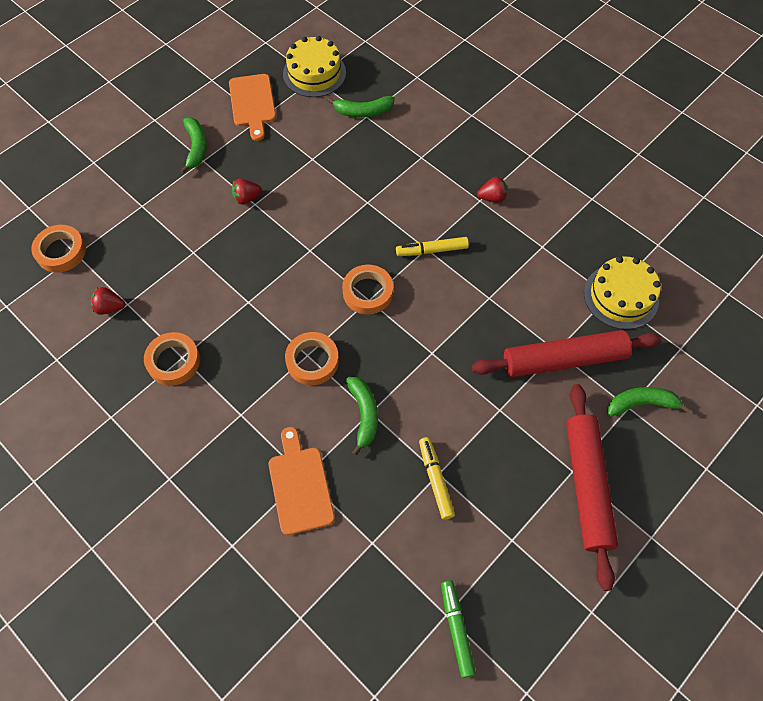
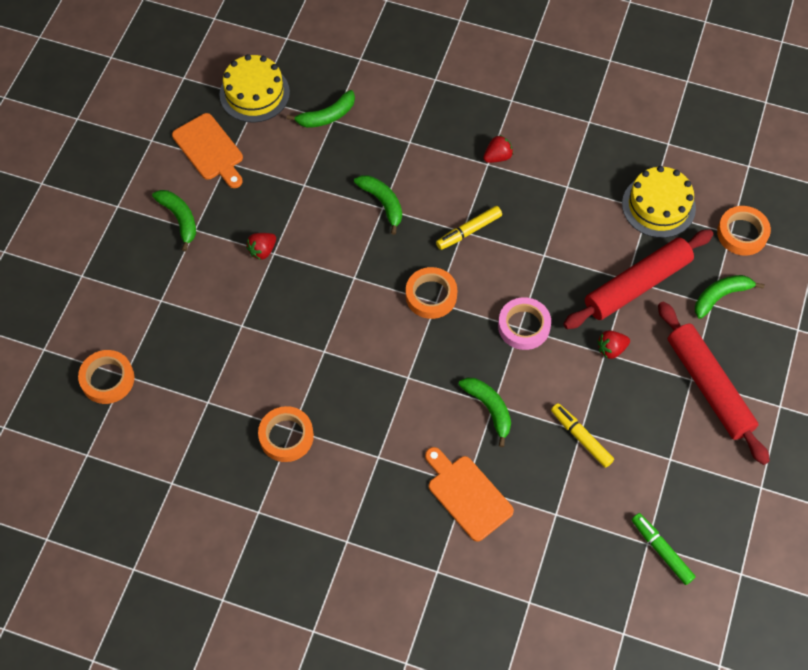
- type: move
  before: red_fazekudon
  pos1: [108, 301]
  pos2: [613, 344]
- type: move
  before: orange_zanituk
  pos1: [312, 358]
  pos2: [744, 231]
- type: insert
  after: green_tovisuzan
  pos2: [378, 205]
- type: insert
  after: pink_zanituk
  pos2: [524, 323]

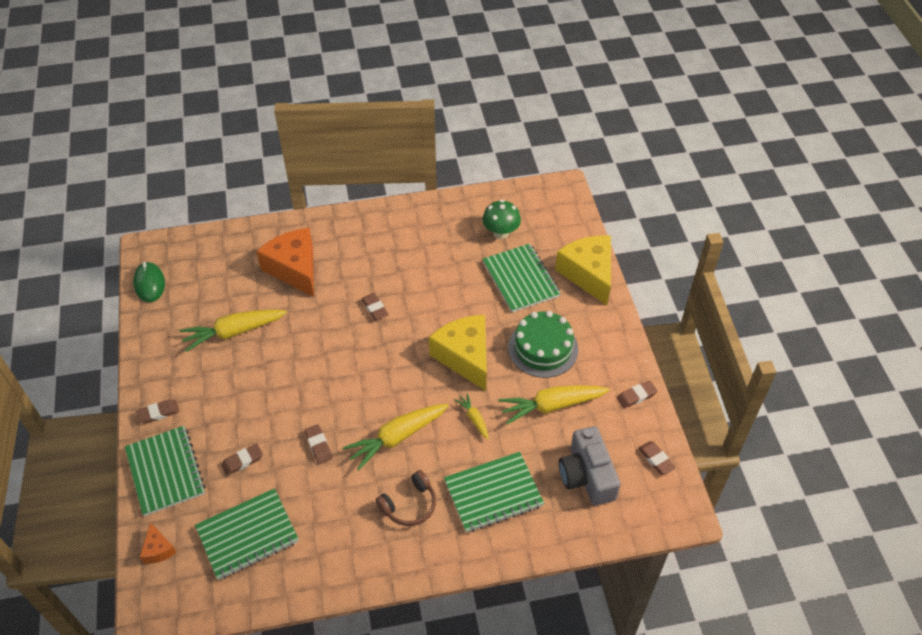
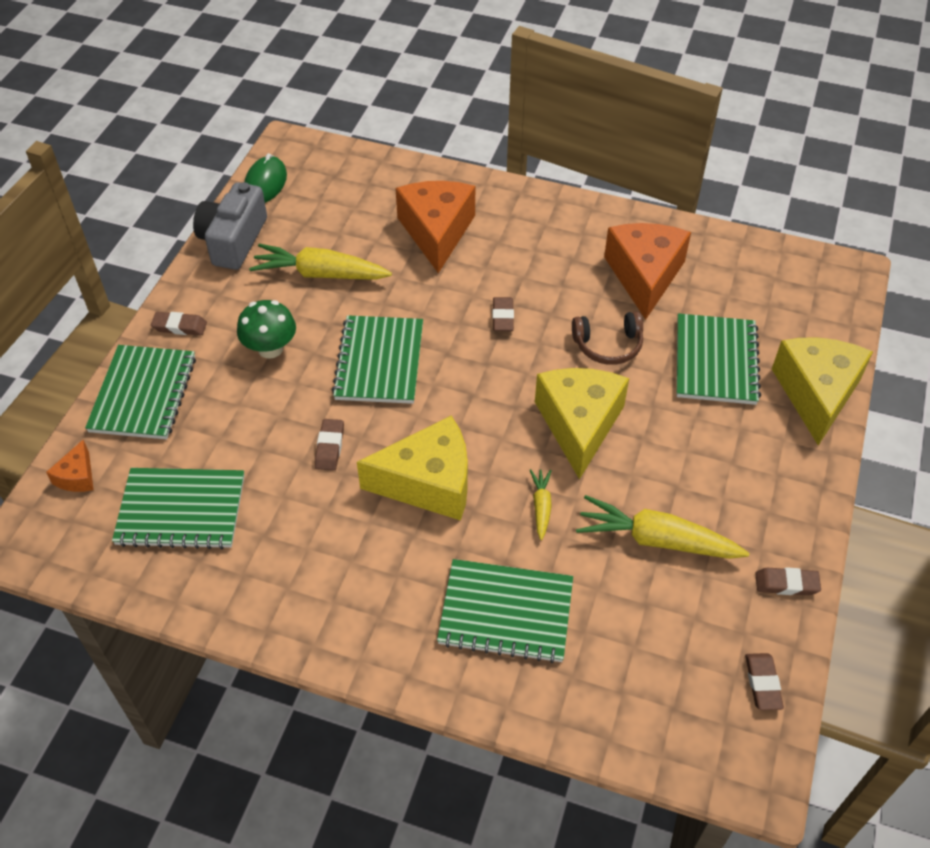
- type: delete
  before: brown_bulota
  pos1: [242, 460]
- type: replace
  before: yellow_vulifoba
  after: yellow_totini
  pos1: [396, 437]
  pos2: [412, 468]
- type: move
  before: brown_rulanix
  pos1: [406, 498]
  pos2: [607, 338]
- type: move
  before: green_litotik
  pos1: [502, 219]
  pos2: [266, 329]
- type: delete
  before: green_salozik
  pos1: [543, 344]
- type: move
  before: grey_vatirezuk
  pos1: [590, 466]
  pos2: [230, 226]
- type: insert
  after: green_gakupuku
  pos2: [377, 359]
- type: insert
  after: orange_totini
  pos2: [647, 271]

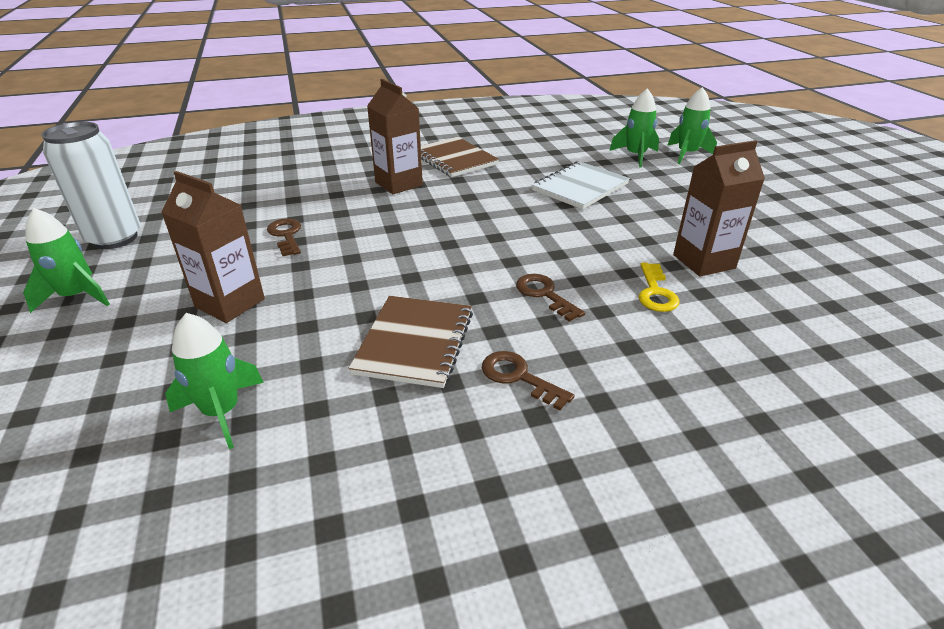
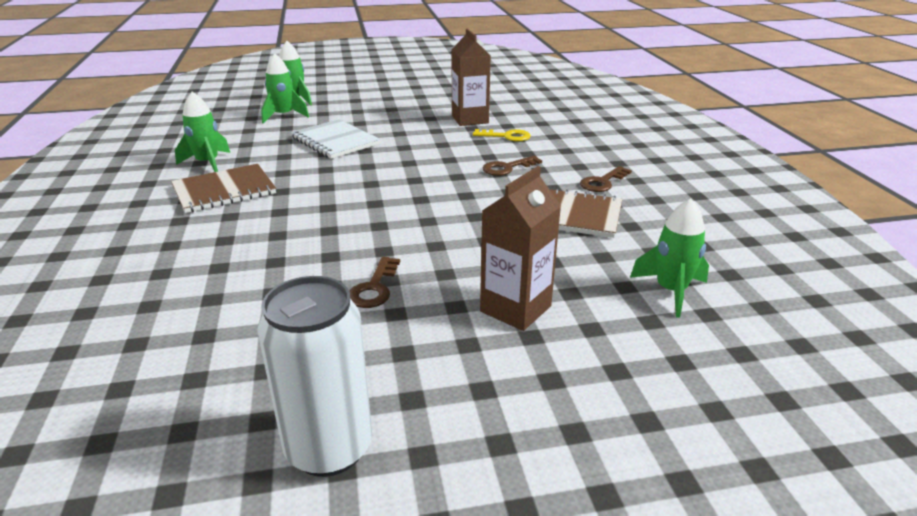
- type: move
  before: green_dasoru
  pos1: [66, 260]
  pos2: [202, 132]
- type: rotate
  before: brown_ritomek
  pos1: [284, 237]
  pos2: [374, 282]
  turn: -60
- type: delete
  before: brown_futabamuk
  pos1: [395, 136]

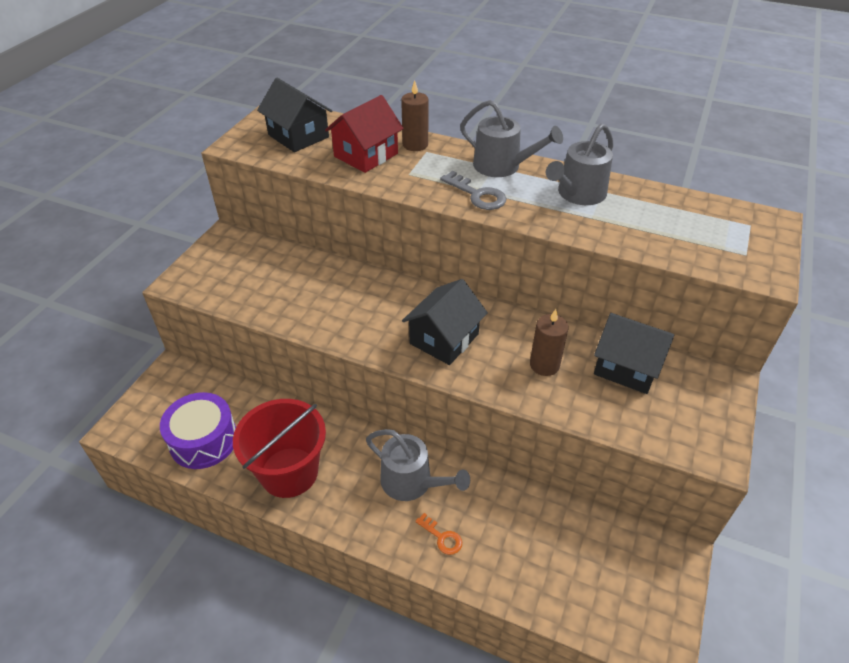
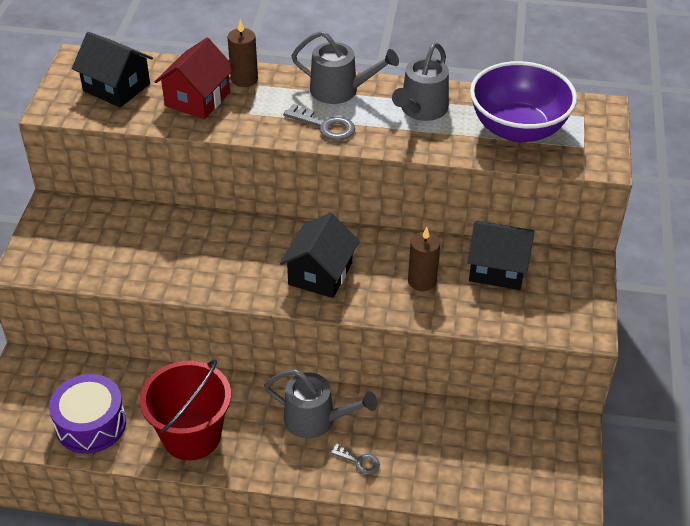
- type: recolor
  before: orange_ritomek
  after: grey_ritomek
  pos1: [438, 534]
  pos2: [355, 459]
- type: insert
  after: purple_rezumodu
  pos2: [523, 102]

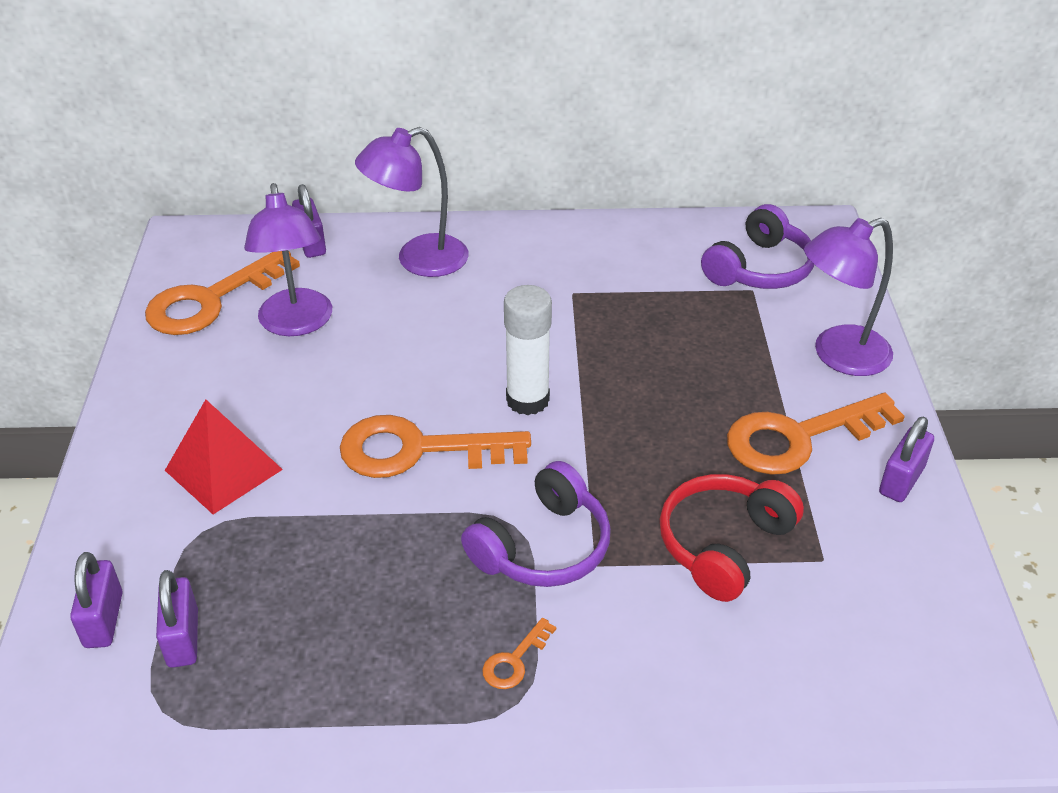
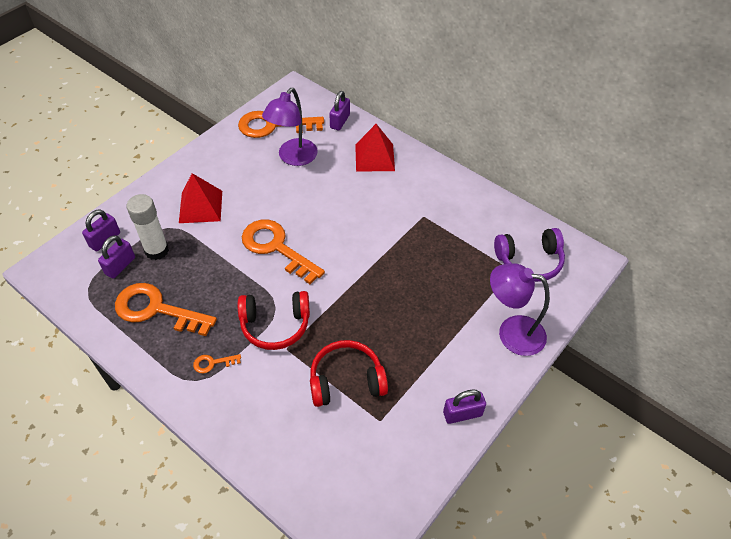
- type: replace
  before: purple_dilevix
  after: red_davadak
  pos1: [412, 202]
  pos2: [375, 148]
- type: recolor
  before: purple_rulanix
  after: red_rulanix
  pos1: [536, 524]
  pos2: [274, 320]
- type: move
  before: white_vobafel
  pos1: [528, 350]
  pos2: [147, 227]
- type: move
  before: orange_ritomek
  pos1: [816, 434]
  pos2: [166, 309]

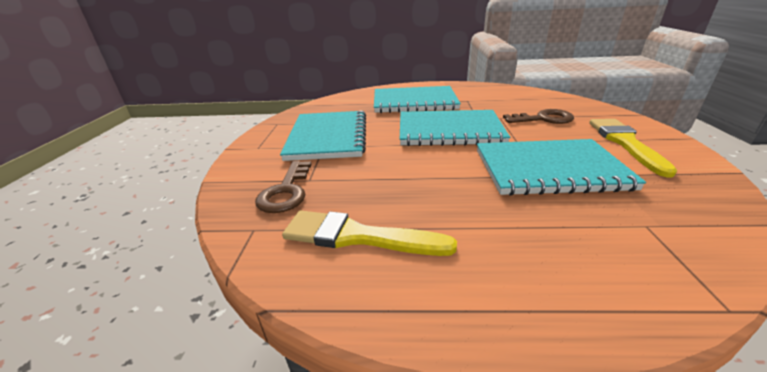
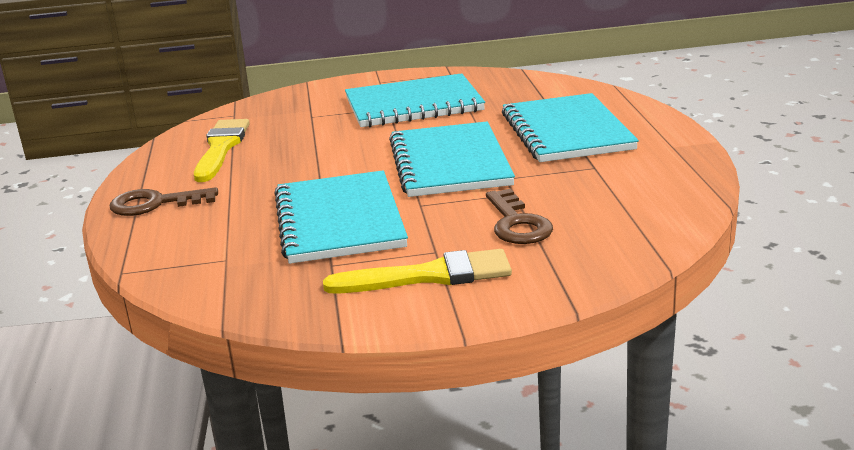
- type: move
  before: brown_ritomek
  pos1: [283, 187]
  pos2: [163, 201]

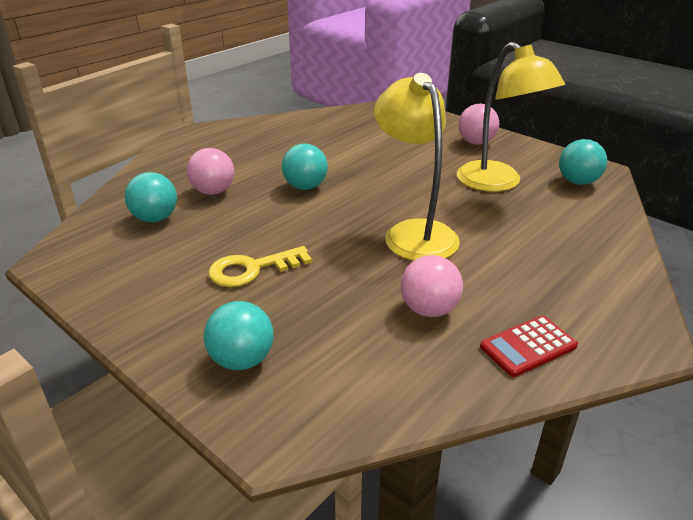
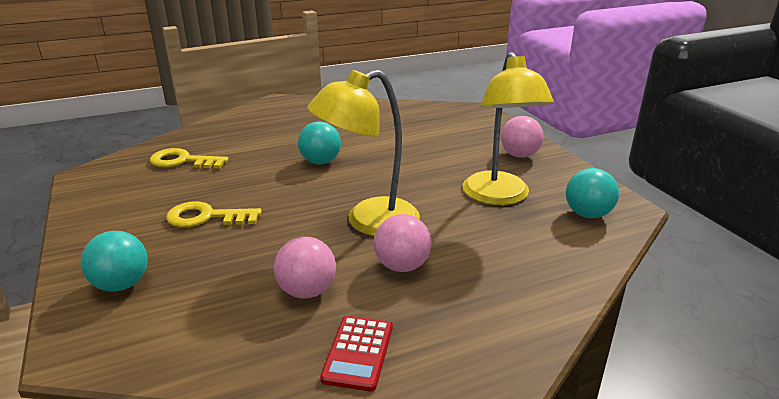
- type: replace
  before: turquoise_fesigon
  after: yellow_ritomek
  pos1: [151, 197]
  pos2: [189, 158]
- type: move
  before: pink_fesigon
  pos1: [210, 171]
  pos2: [403, 243]
- type: rotate
  before: yellow_dilevix
  pos1: [417, 167]
  pos2: [363, 153]
  turn: -120
- type: rotate
  before: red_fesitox
  pos1: [529, 346]
  pos2: [356, 354]
  turn: -75

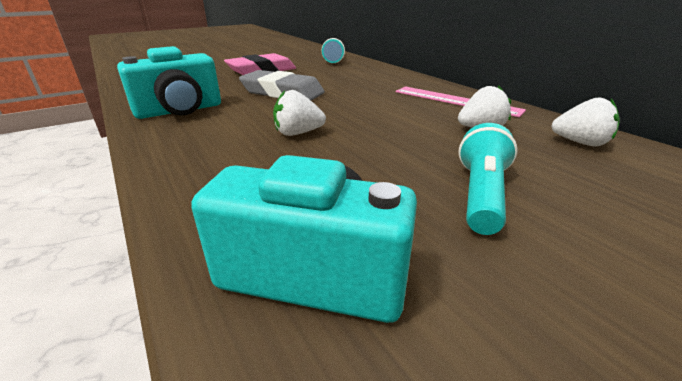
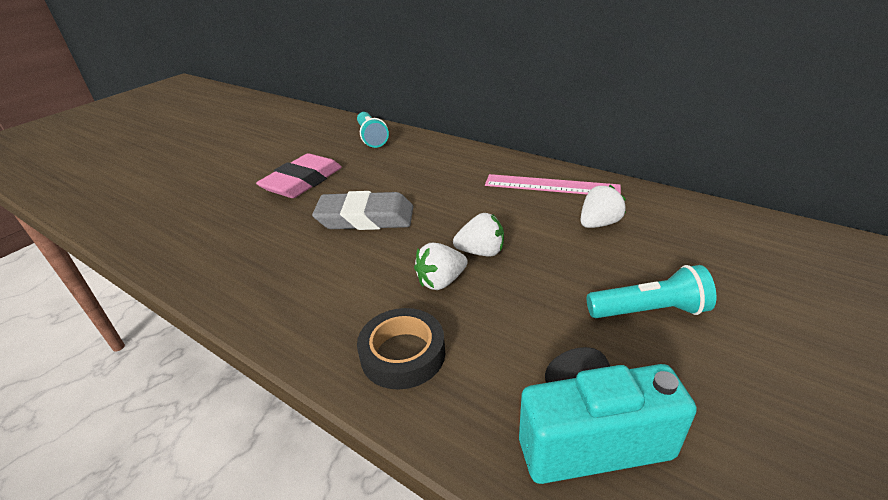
- type: delete
  before: turquoise_vatirezuk
  pos1: [169, 82]
- type: rotate
  before: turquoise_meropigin
  pos1: [488, 179]
  pos2: [651, 291]
  turn: 90
- type: move
  before: white_fazekudon
  pos1: [585, 121]
  pos2: [478, 234]
- type: insert
  after: black_zanituk
  pos2: [401, 349]

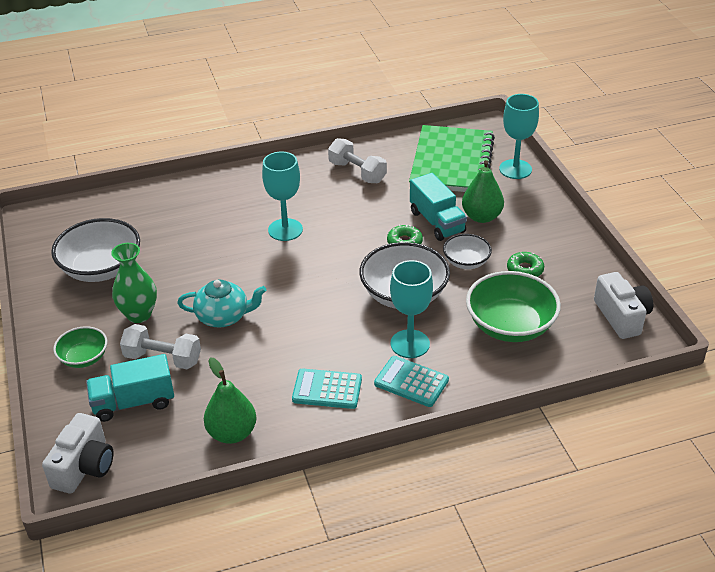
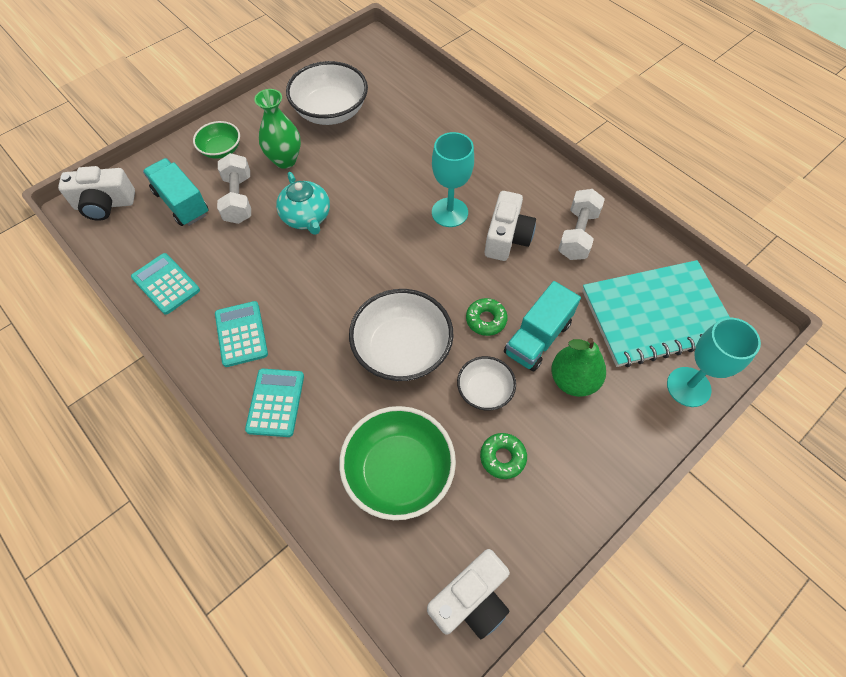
- type: replace
  before: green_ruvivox
  after: turquoise_fesitox
  pos1: [230, 400]
  pos2: [165, 284]
- type: delete
  before: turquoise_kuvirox
  pos1: [411, 309]
- type: recolor
  before: green_gakupuku
  after: turquoise_gakupuku
  pos1: [452, 158]
  pos2: [656, 313]
- type: insert
  after: white_vatirezuk
  pos2: [510, 226]

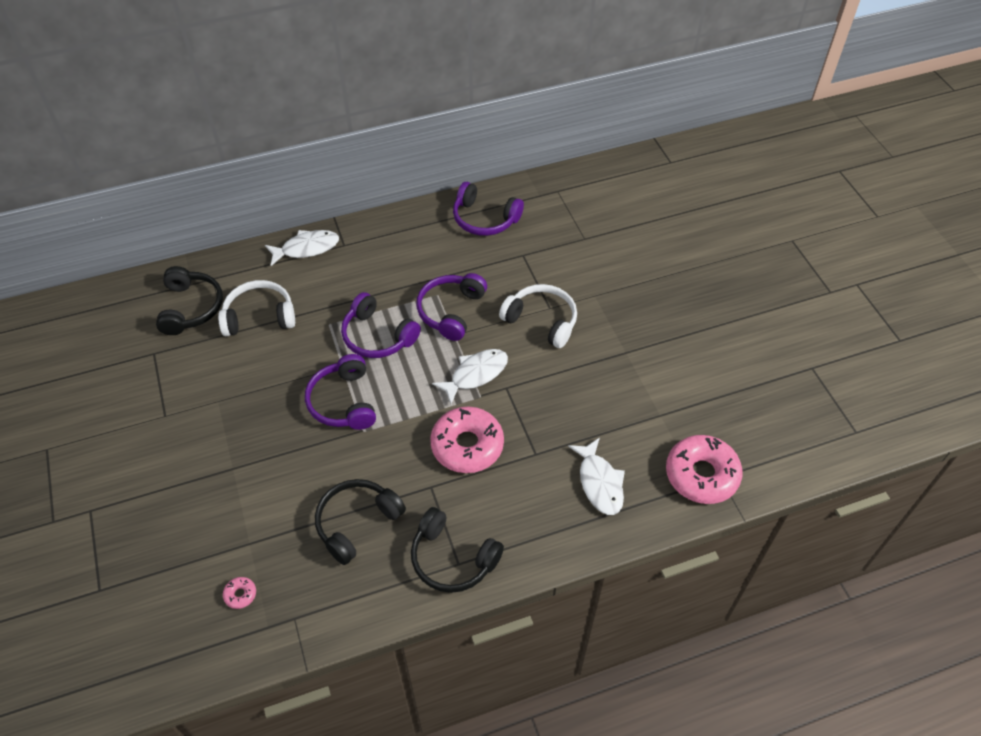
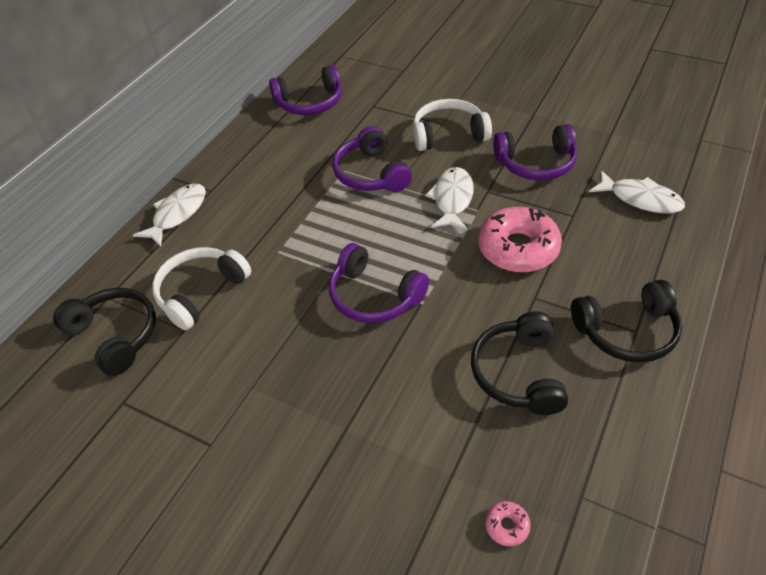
- type: move
  before: purple_rulanix
  pos1: [381, 325]
  pos2: [535, 152]
- type: delete
  before: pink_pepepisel
  pos1: [704, 469]

